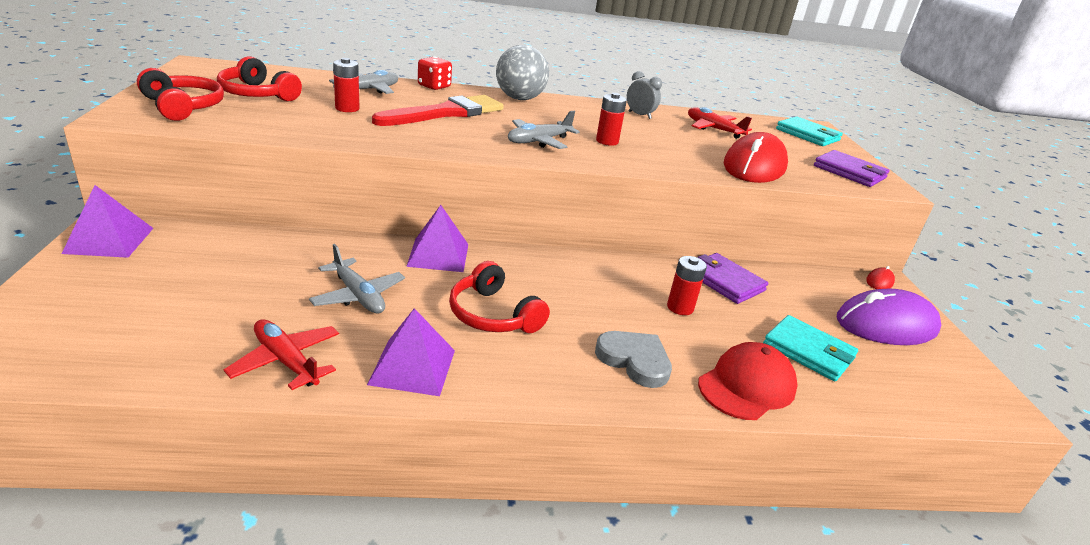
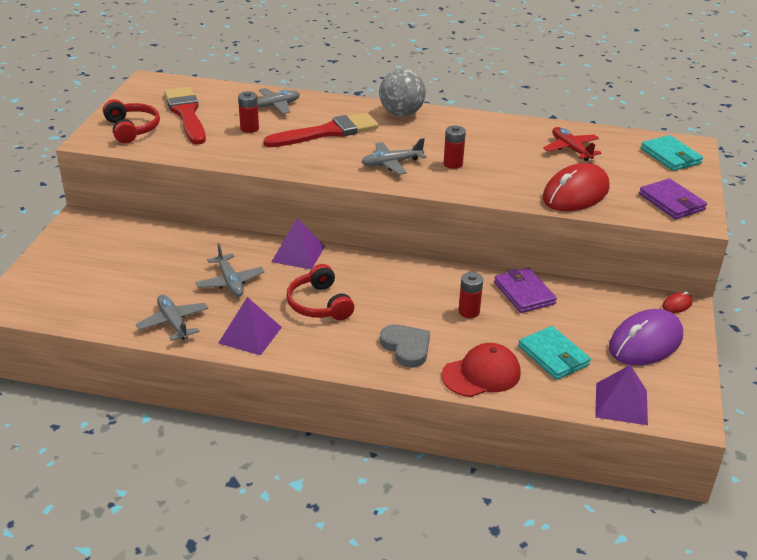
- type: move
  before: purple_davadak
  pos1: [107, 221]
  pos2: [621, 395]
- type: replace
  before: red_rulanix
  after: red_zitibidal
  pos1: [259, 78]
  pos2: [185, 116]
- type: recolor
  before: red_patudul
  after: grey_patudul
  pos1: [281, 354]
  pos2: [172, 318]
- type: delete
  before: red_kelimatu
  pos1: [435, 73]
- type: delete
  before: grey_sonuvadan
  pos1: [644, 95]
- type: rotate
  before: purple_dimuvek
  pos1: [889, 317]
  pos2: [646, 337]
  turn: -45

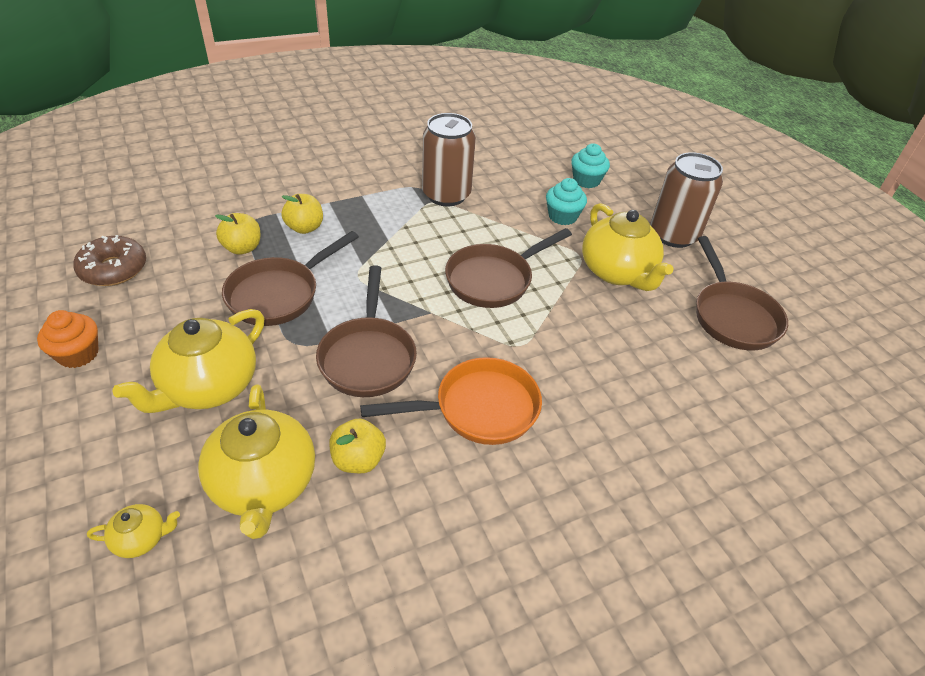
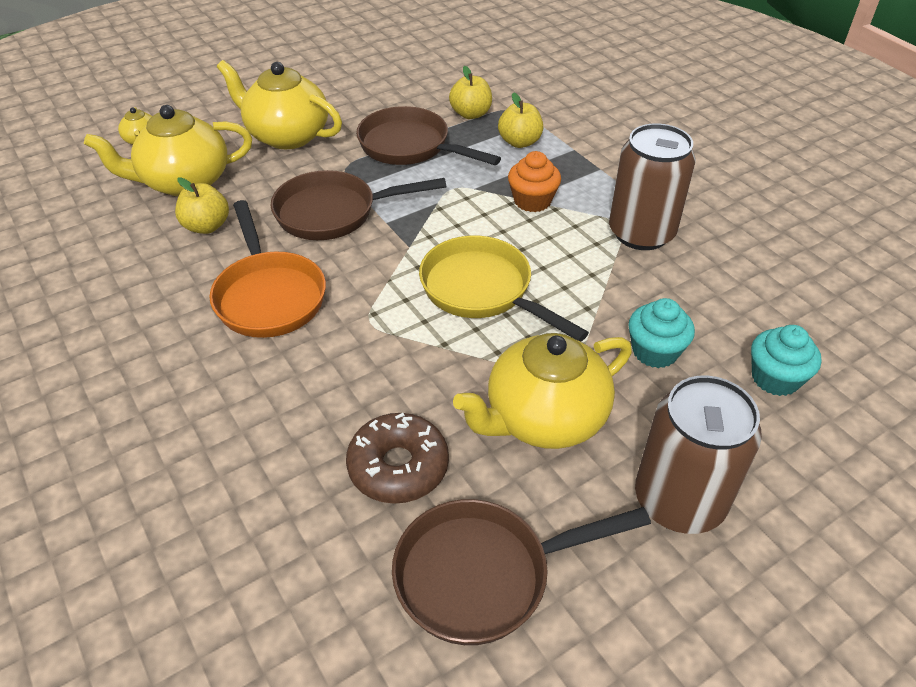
- type: move
  before: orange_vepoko
  pos1: [67, 339]
  pos2: [534, 181]
- type: move
  before: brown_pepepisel
  pos1: [109, 260]
  pos2: [397, 458]
- type: recolor
  before: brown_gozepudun
  after: yellow_gozepudun
  pos1: [508, 268]
  pos2: [504, 289]

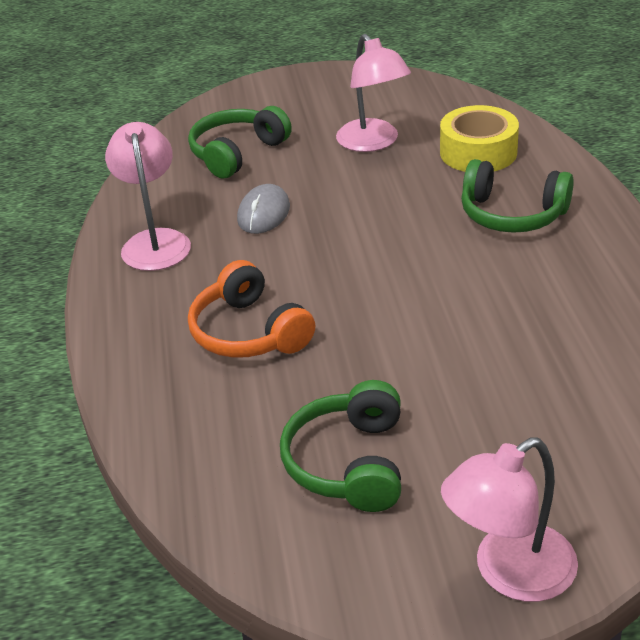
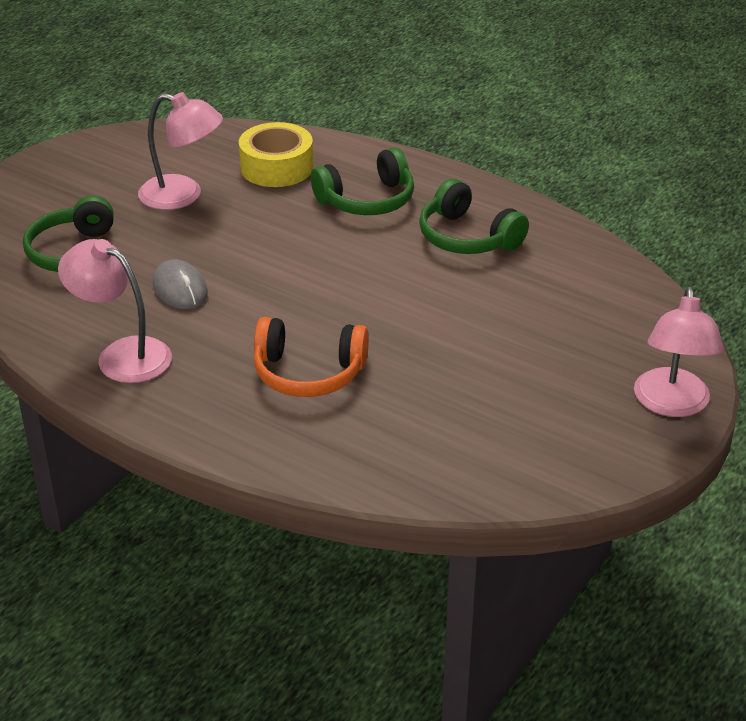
- type: move
  before: green_rulanix
  pos1: [340, 446]
  pos2: [474, 216]

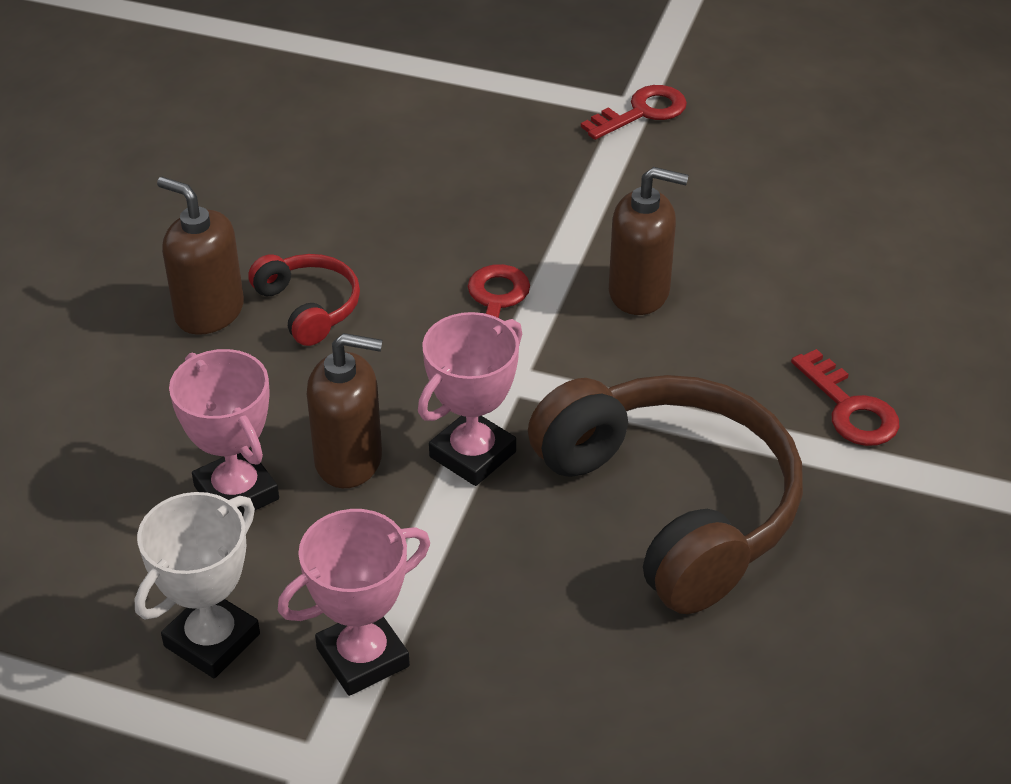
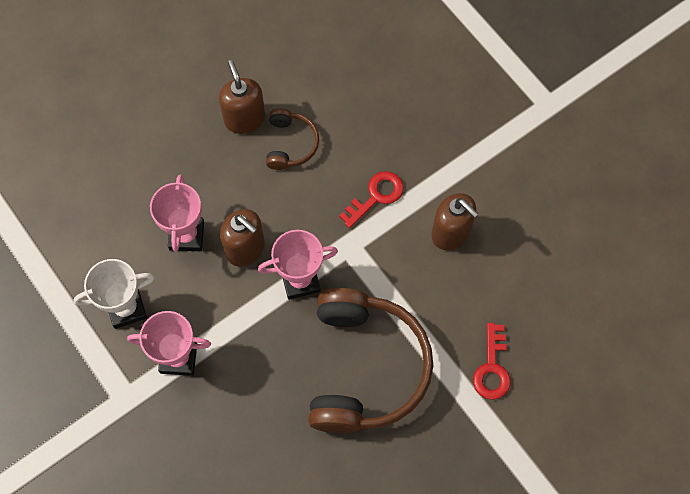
- type: recolor
  before: red_rulanix
  after: brown_rulanix
  pos1: [304, 300]
  pos2: [292, 139]
- type: delete
  before: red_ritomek
  pos1: [634, 112]

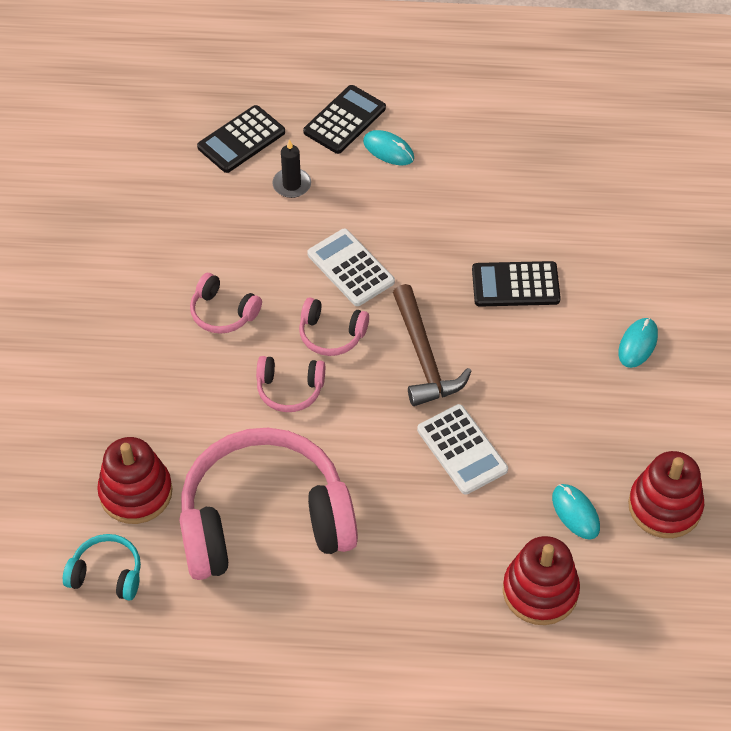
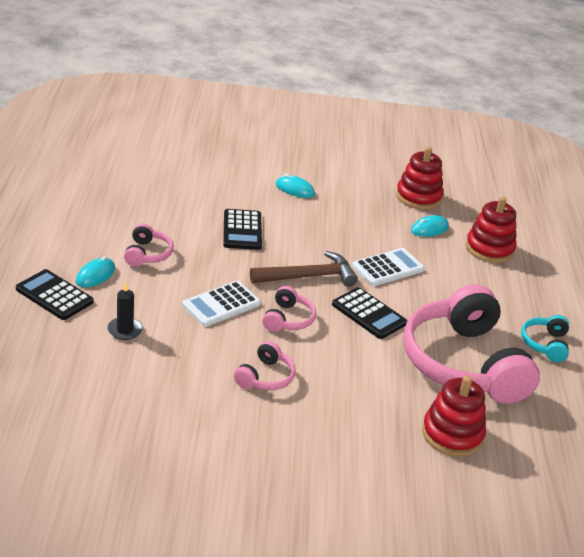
- type: move
  before: turquoise_rulanix
  pos1: [102, 567]
  pos2: [545, 338]
- type: move
  before: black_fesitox
  pos1: [241, 139]
  pos2: [369, 313]
- type: move
  before: pink_rulanix
  pos1: [290, 384]
  pos2: [149, 245]

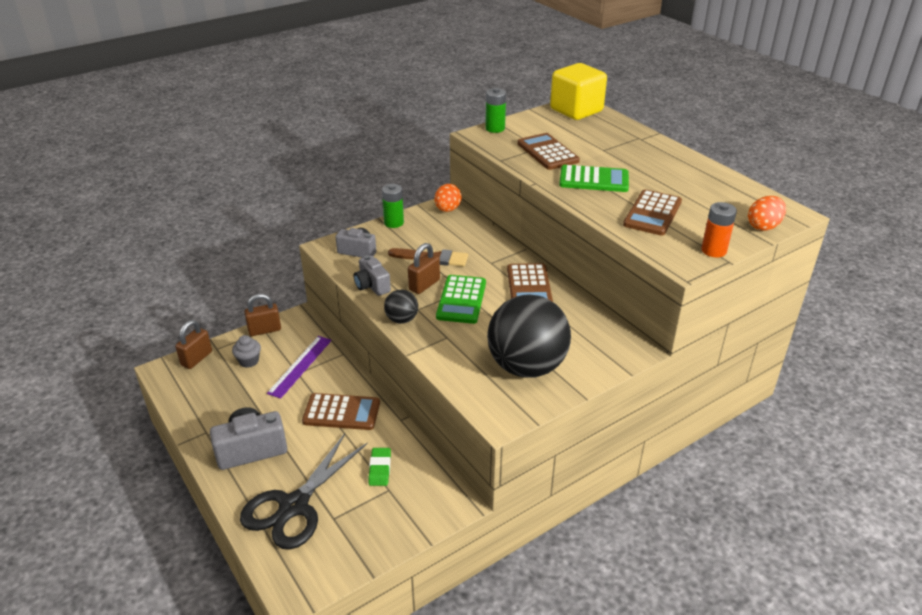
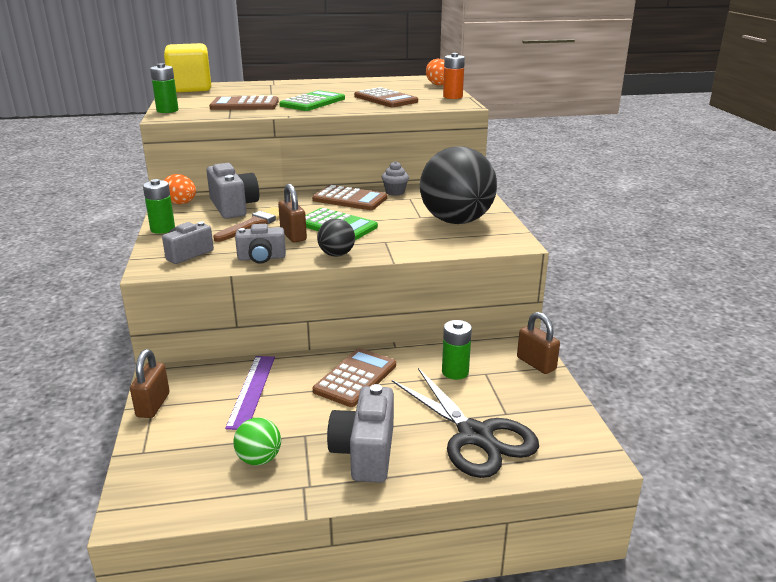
- type: move
  before: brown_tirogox
  pos1: [193, 344]
  pos2: [538, 343]
- type: move
  before: grey_vepoko
  pos1: [246, 351]
  pos2: [395, 178]
- type: rotate
  before: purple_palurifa
  pos1: [299, 367]
  pos2: [250, 393]
  turn: 45
- type: replace
  before: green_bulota
  after: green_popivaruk
  pos1: [380, 467]
  pos2: [457, 350]
- type: insert
  after: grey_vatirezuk
  pos2: [232, 191]
- type: insert
  after: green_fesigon
  pos2: [257, 441]

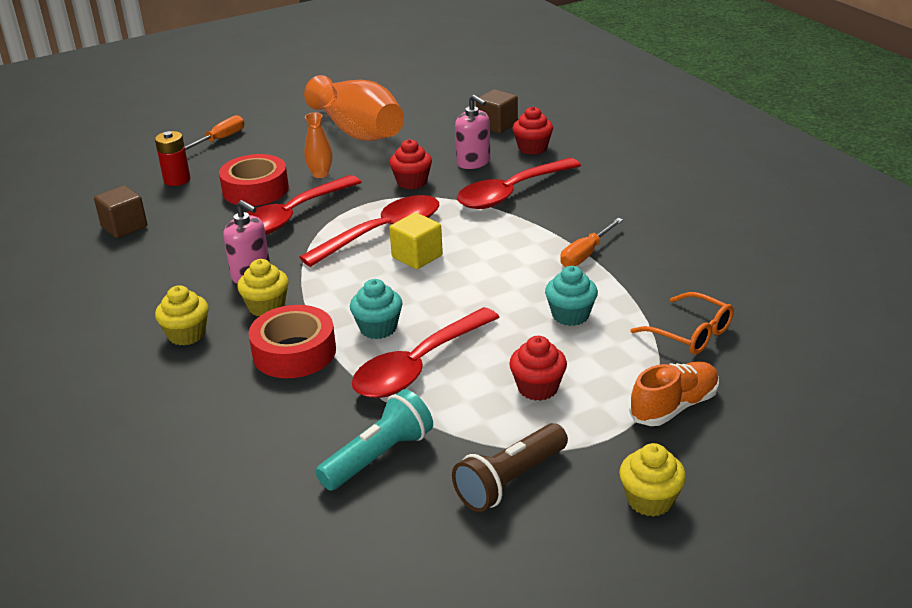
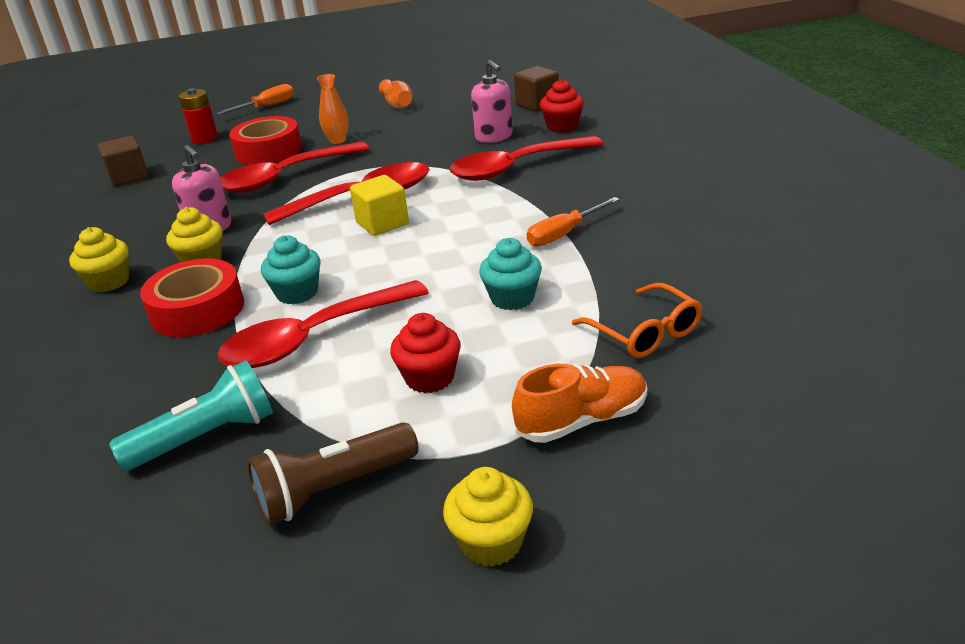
- type: resize
  before: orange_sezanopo
  pos1: [354, 108]
  pos2: [395, 93]
  scale: 0.45
- type: delete
  before: red_vepoko
  pos1: [410, 164]

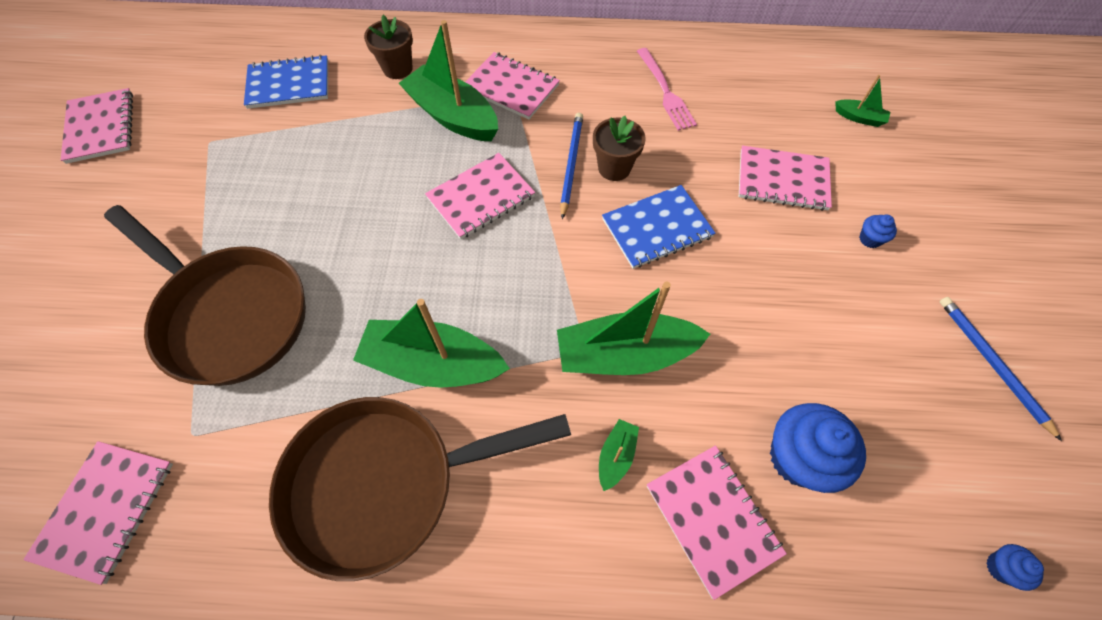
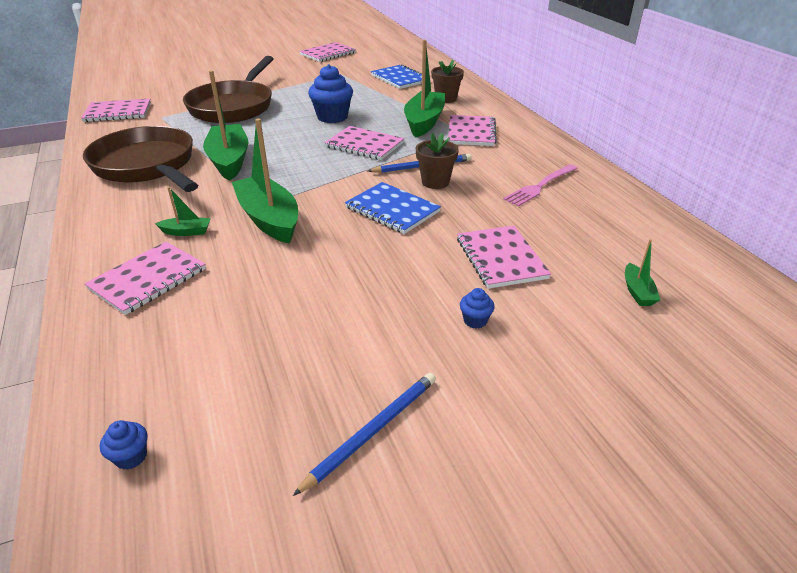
- type: move
  before: blue_vepoko
  pos1: [818, 448]
  pos2: [330, 93]

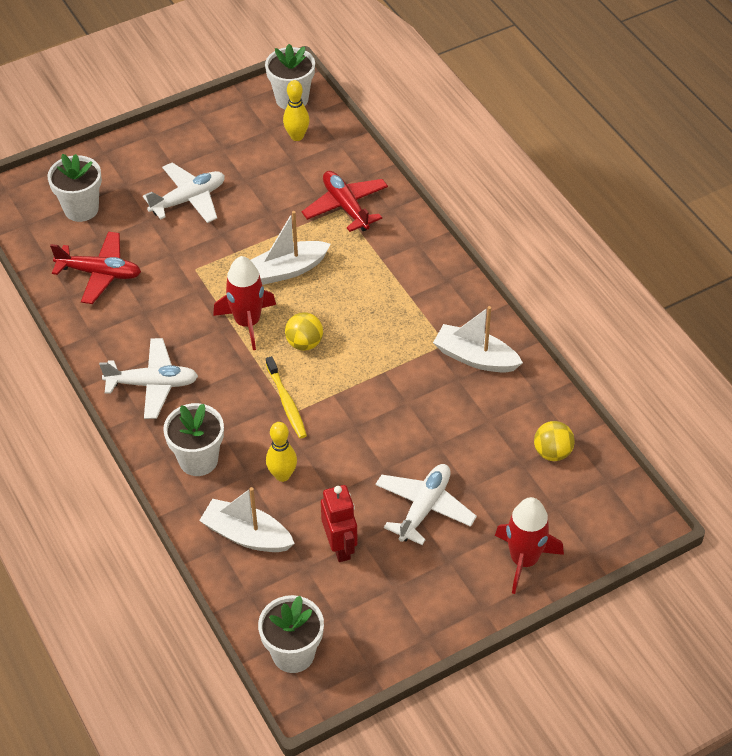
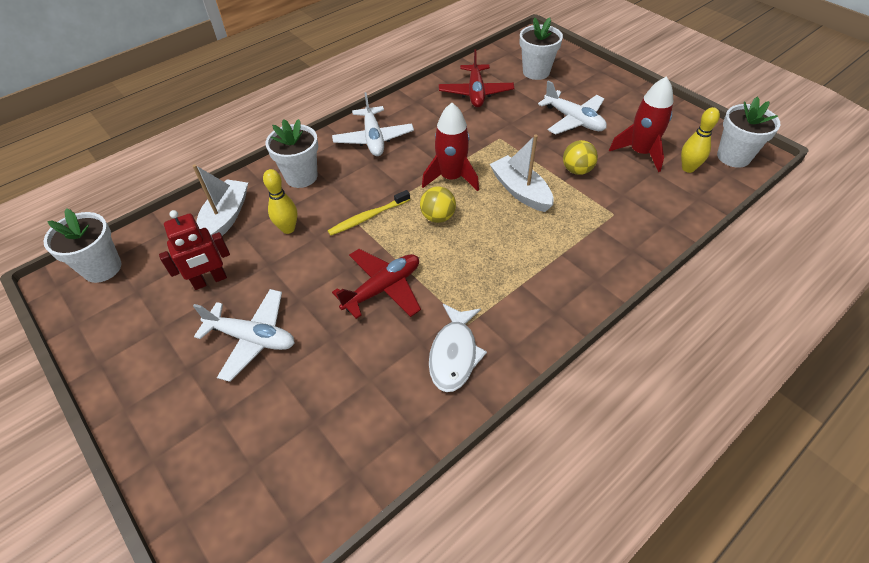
- type: move
  before: red_patudul
  pos1: [345, 201]
  pos2: [376, 284]
- type: replace
  before: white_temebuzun
  after: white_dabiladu
  pos1: [478, 339]
  pos2: [458, 348]
- type: move
  before: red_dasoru
  pos1: [529, 545]
  pos2: [641, 124]
- type: move
  before: yellow_fesigon
  pos1: [554, 441]
  pos2: [580, 157]

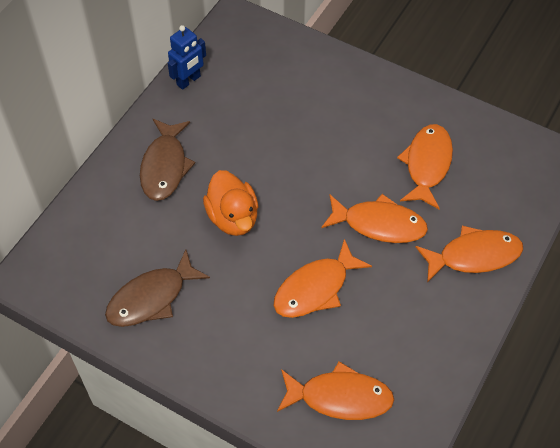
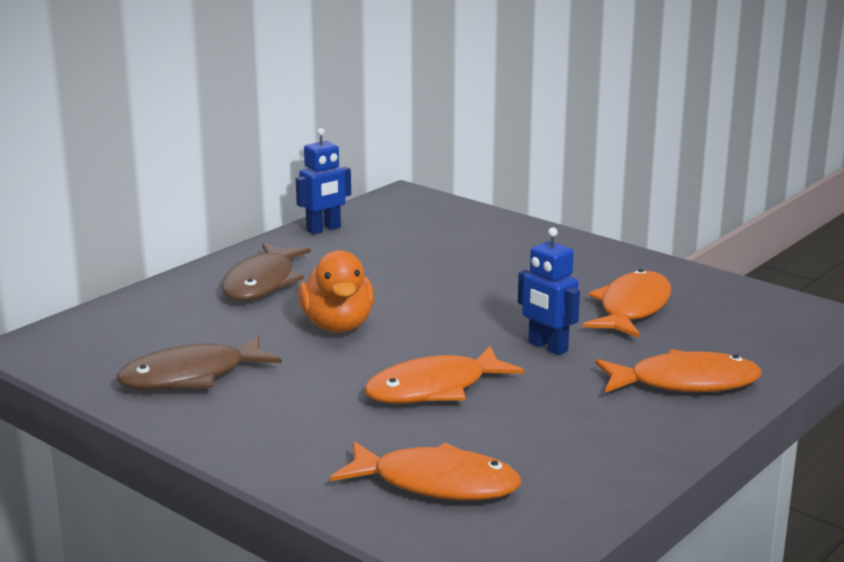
- type: replace
  before: orange_dabiladu
  after: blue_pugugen
  pos1: [374, 218]
  pos2: [549, 291]

